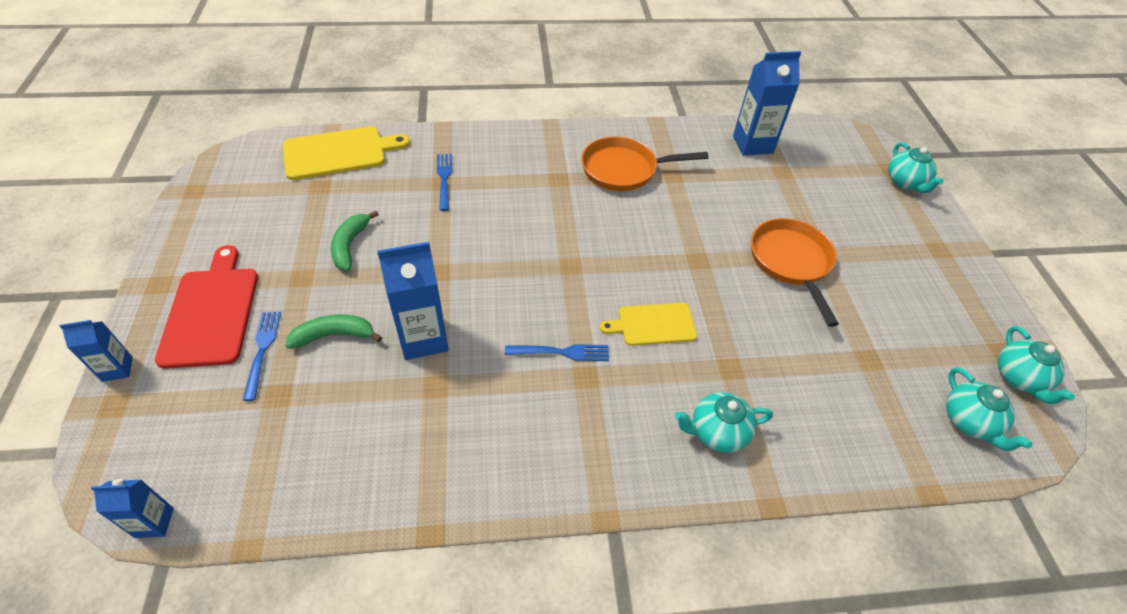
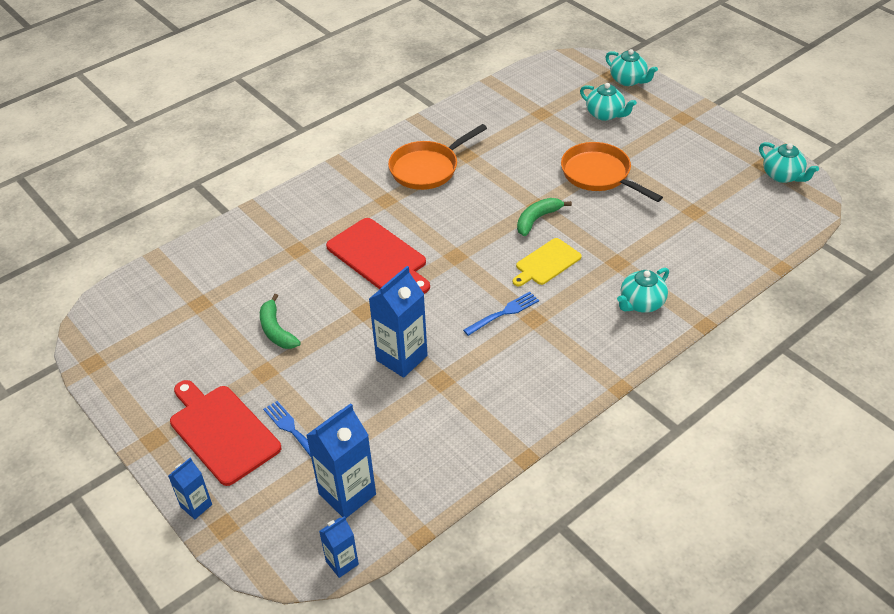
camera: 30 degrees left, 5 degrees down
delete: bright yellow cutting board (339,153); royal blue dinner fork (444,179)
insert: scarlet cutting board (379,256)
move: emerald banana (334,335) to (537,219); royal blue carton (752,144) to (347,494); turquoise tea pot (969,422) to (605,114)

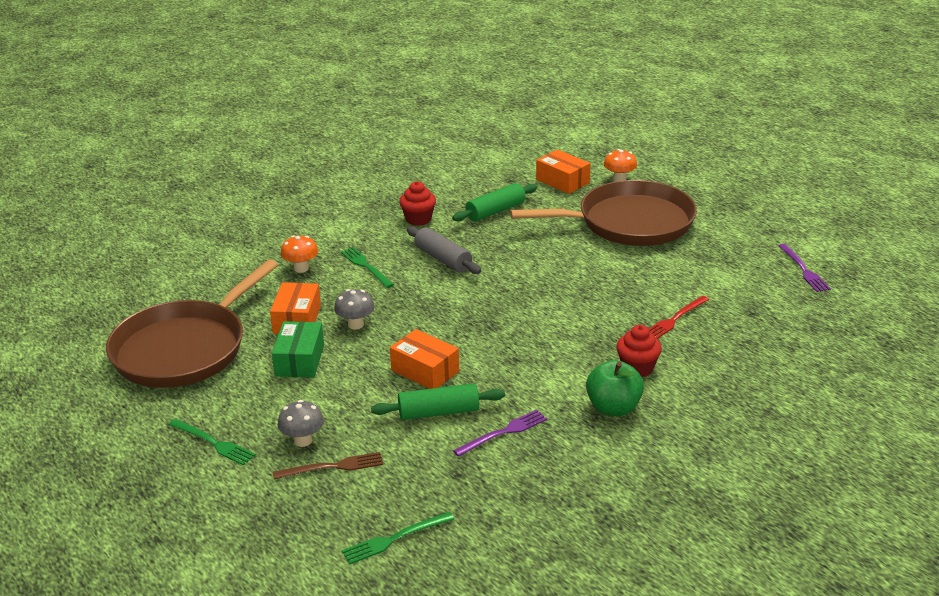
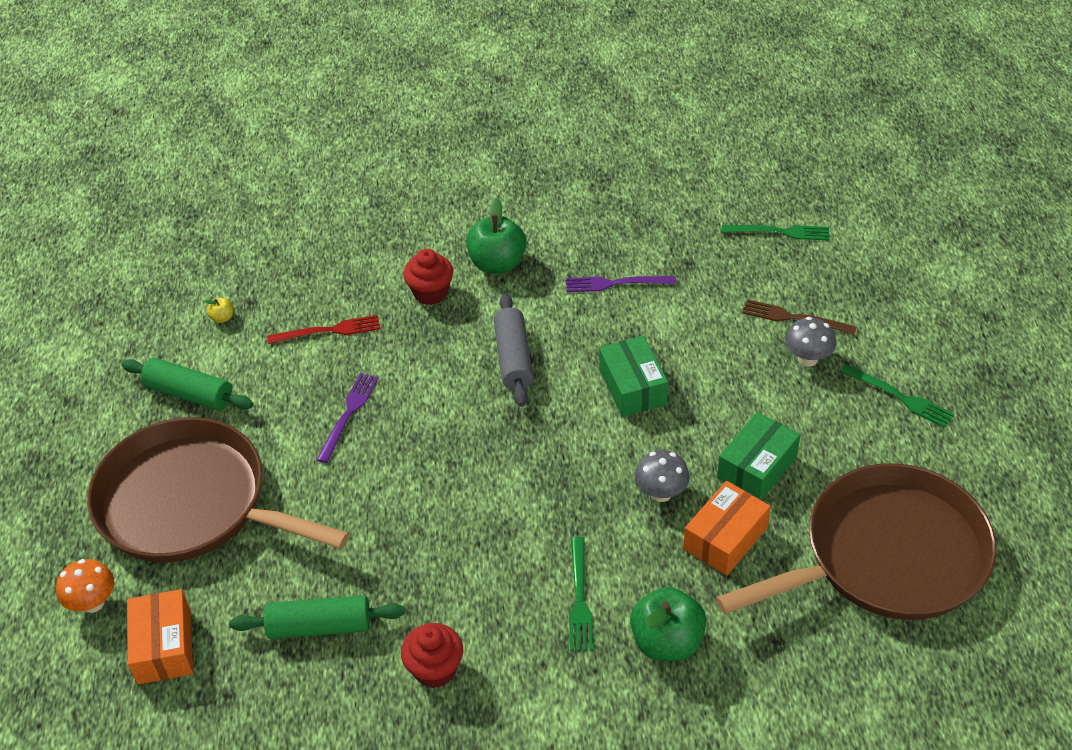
camera: 145 degrees left, 15 degrees up
insert: bright yellow apple (222,318)
move: emerald dough roller (438,412) to (189,394); grey dough roller (443,259) to (514,358); violet dinner fork (803,270) to (348,414)
replace: orange mushroom (301,268) to emerald apple (667,642)
recolor: orange package (425,371) to emerald package (632,387)
rotate: emerald dinner fork (213,443) = (899,397) 150 degrees clockwise

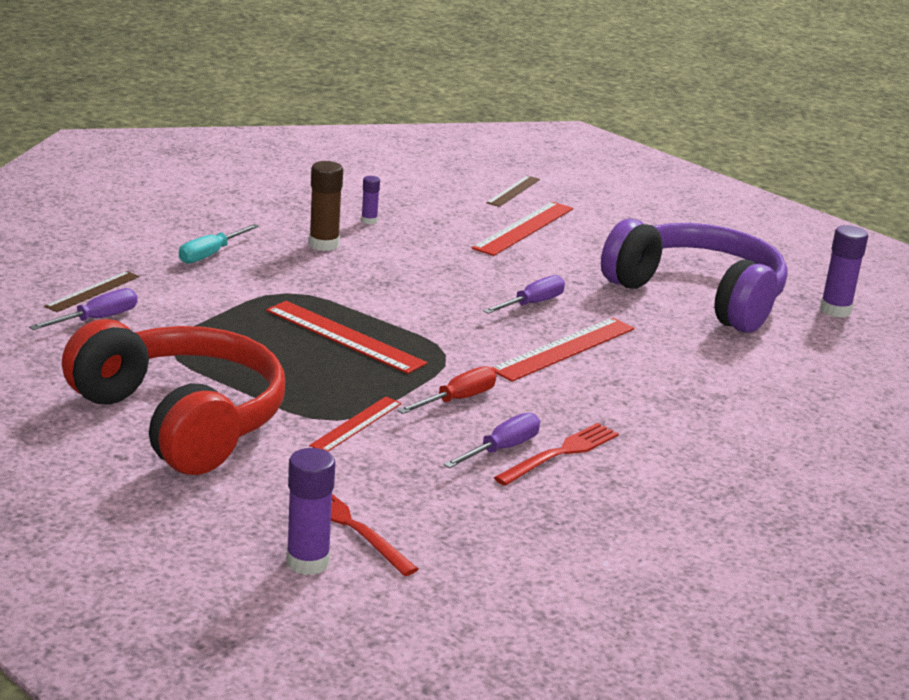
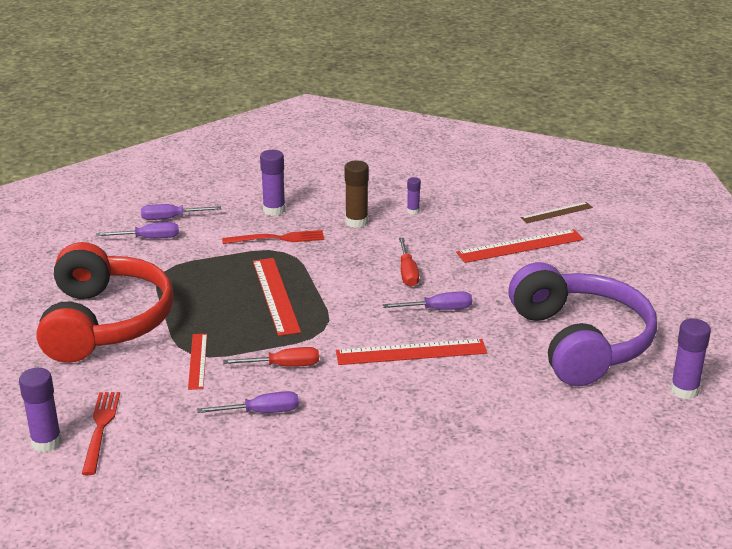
camera: 40 degrees right, 5 degrees up
insert: scarlet flat screwdriver (407,273)
move: scarlet dinner fork (560,454) to (277,238)
replace: dark brown straightedge (93,291) to violet flat screwdriver (171,218); turquoise flat screwdriver (210,254) to violet glue (274,210)
rotate: scarlet straightedge (356,424) = (197,361) 75 degrees counterclockwise

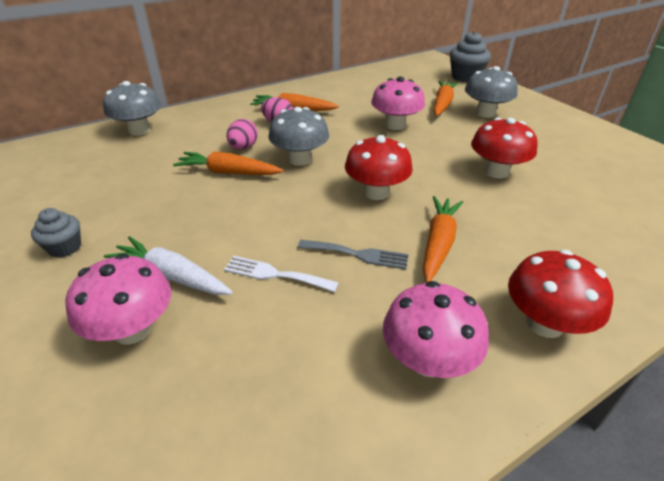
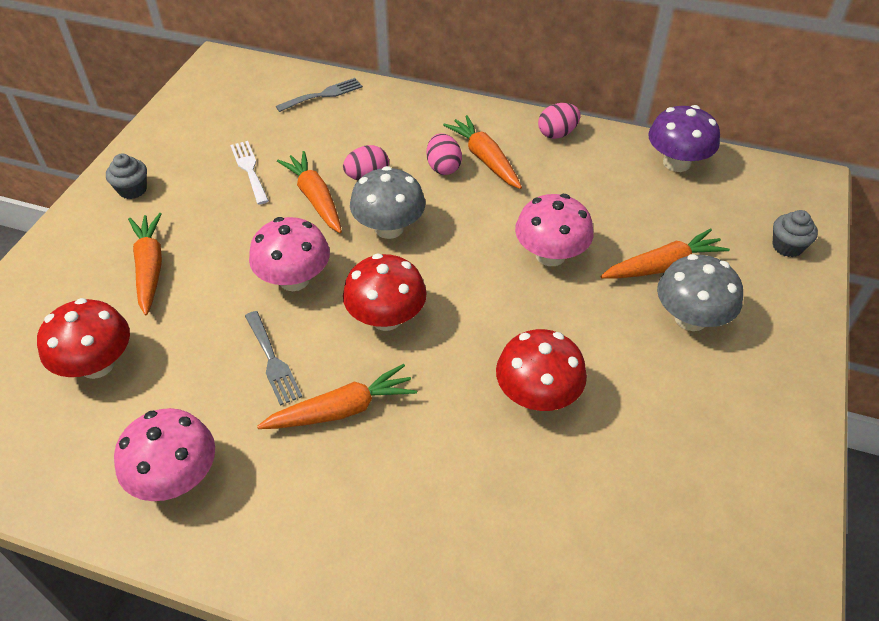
camera: 50 degrees right, 10 degrees up
insert: pink egg (557,134); violet mushroom (676,163)
move: pink mushroom (133,329) to (294,279); snow-white dinner fork (275,274) to (249,169); scarlet mushroom (544,323) to (97,364)
replace: grey mushroom (139,130) to grey dinner fork (323,95)
recolor: snow-white carrot (171,276) to orange carrot (150,268)
resize: grey fairy cake (465,77) = (787,246) x0.61

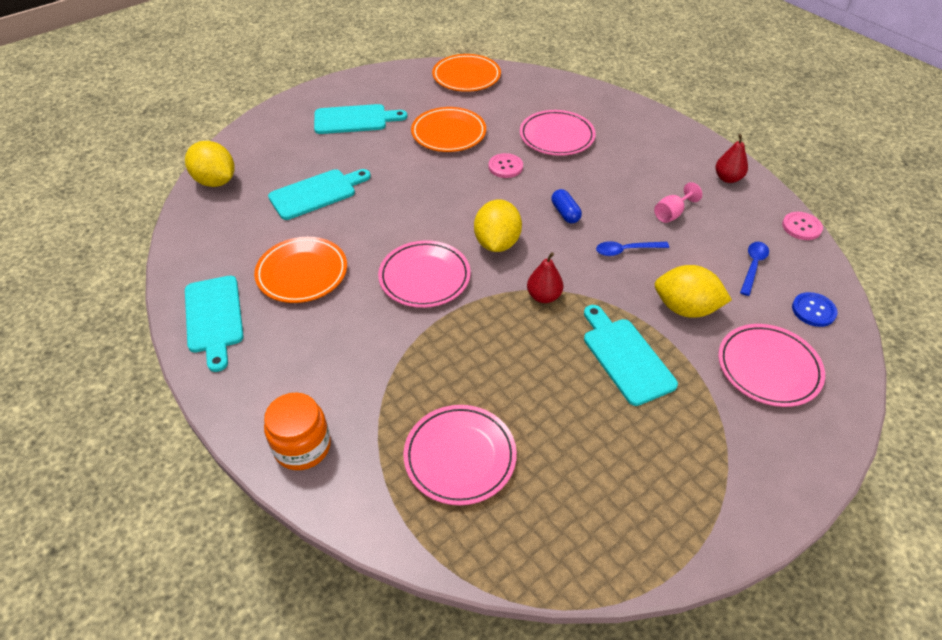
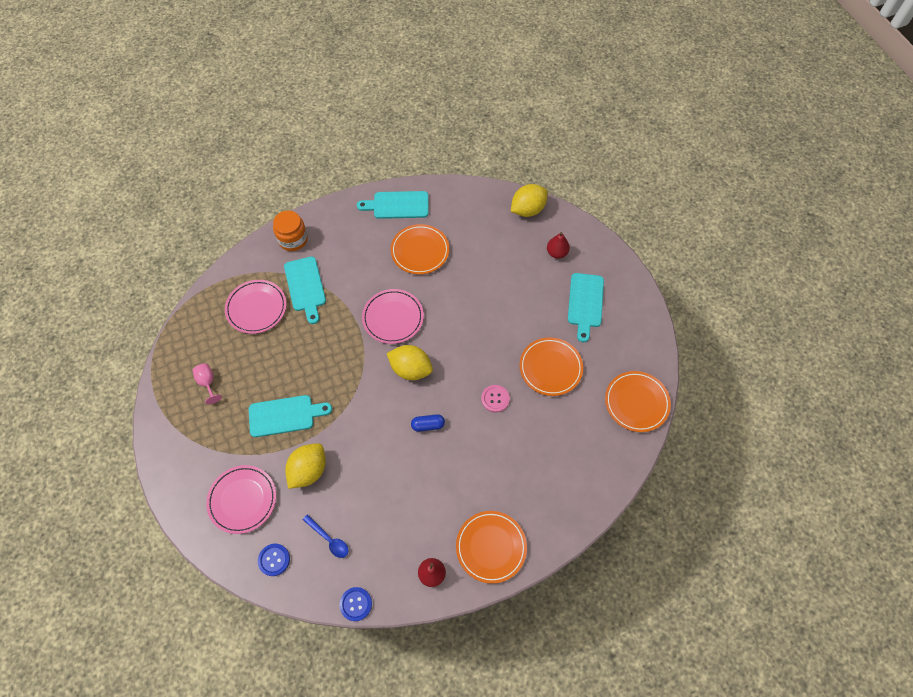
camera: 105 degrees right, 15 degrees up
delete: pink dinner plate (556,136); royal blue tablespoon (626,250)
insert: orange dinner plate (491,547)
move: turquoise cutting board (316,193) to (305,287); scarlet toy pear (543,296) to (556,253); pink chalice (671,214) to (208,383)
recolor: pink sewing button (801,227) to royal blue sewing button (356,604)

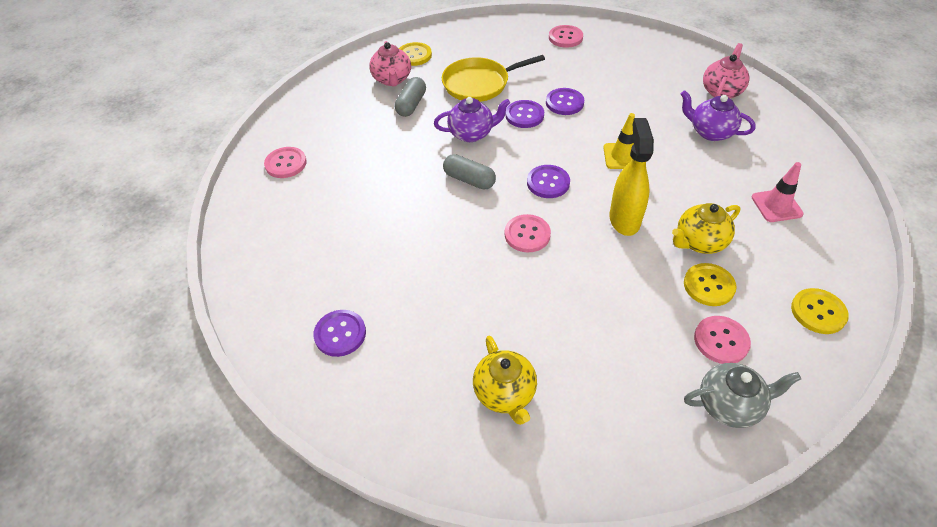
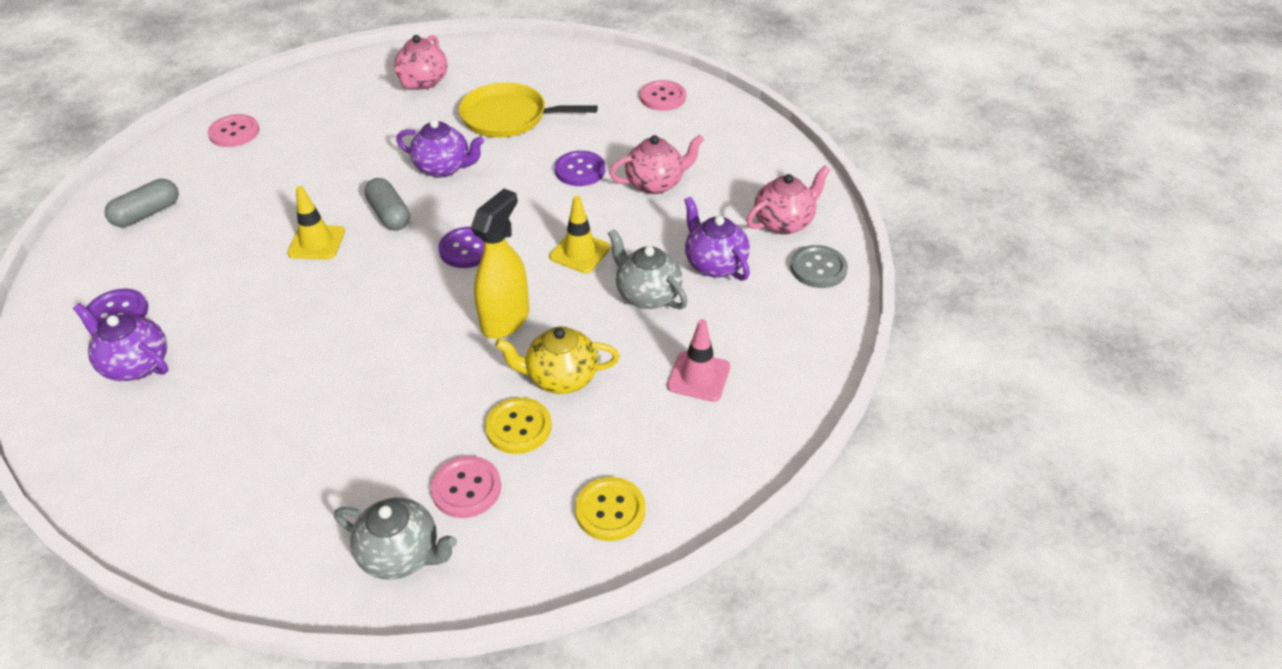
camera: 25 degrees right, 5 degrees down
delete: bright yellow sewing button (414,55); bright yellow tea pot (505,394); pink sewing button (527,234); violet sewing button (524,115)
insert: violet tea pot (136,364); bright yellow safety cone (316,242); grey tea pot (647,295); pink tea pot (656,183); grey sewing button (818,268)
move: grey pill shape (411,104) to (147,213)

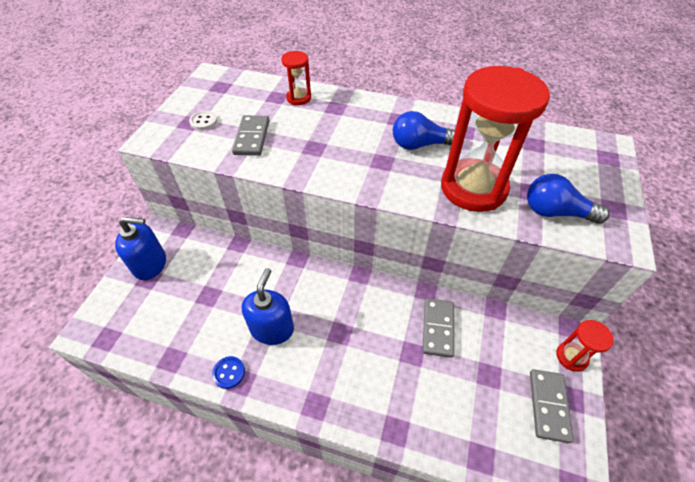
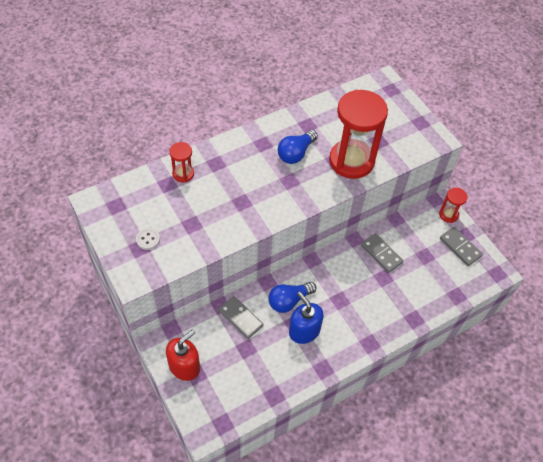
camera: 50 degrees left, 5 degrees up
delete: royal blue sewing button (229,373)
move: grey domino (252,137) to (240,318); royal blue lightbulb (555,212) to (289,301)
recolor: royal blue soap dispenser (150,264) to scarlet soap dispenser (184,366)

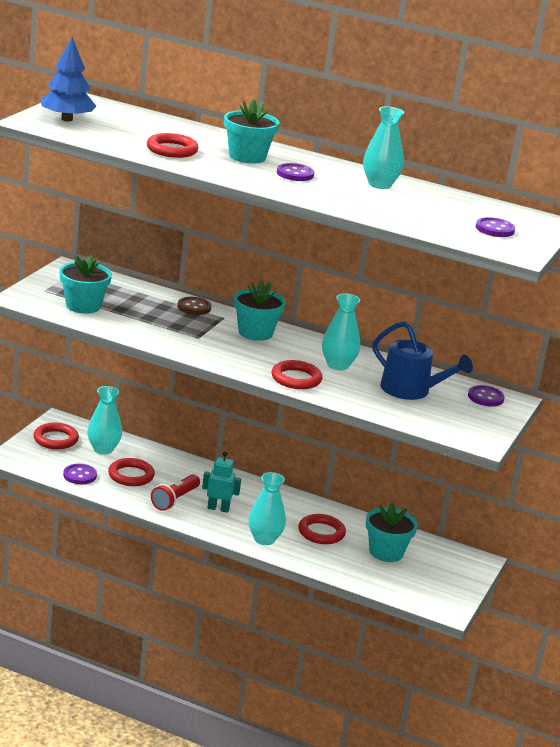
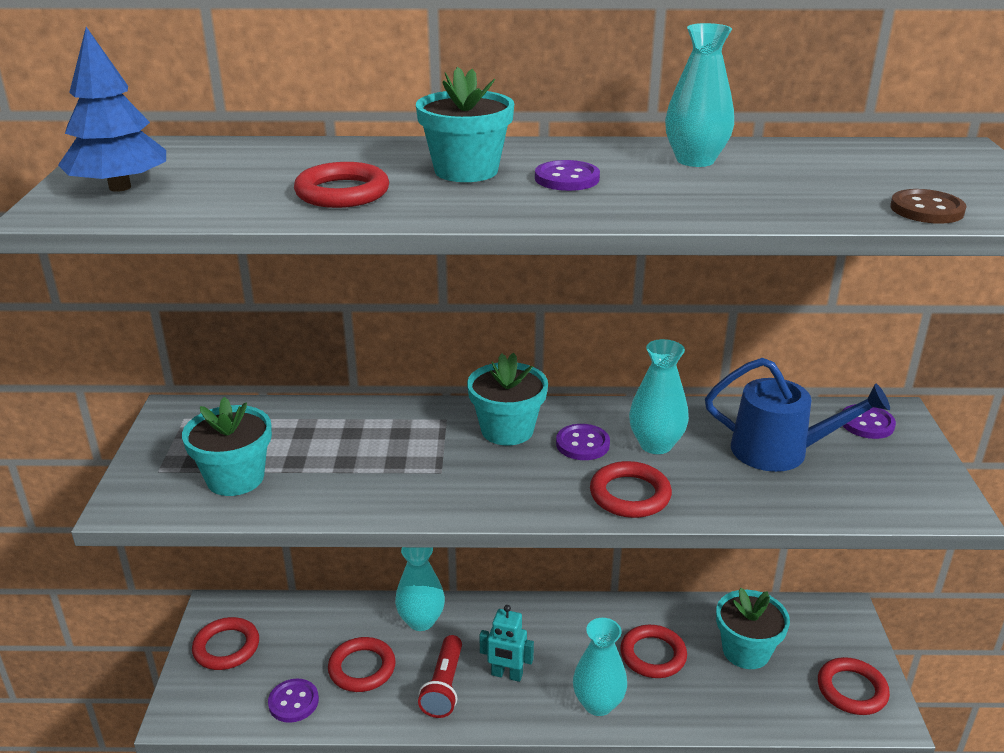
camera: 20 degrees left, 5 degrees up
insert: scarlet ring (852,690)
move: turquoise tall vase (103,449) to (421,621); dark brown sewing button (194,307) to (926,209); violet sewing button (494,229) to (582,444)
rotate: turquoise robot (218,508) = (506,675) 150 degrees counterclockwise

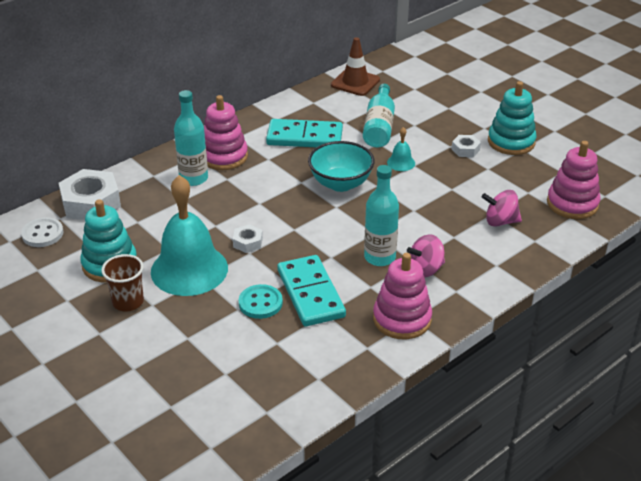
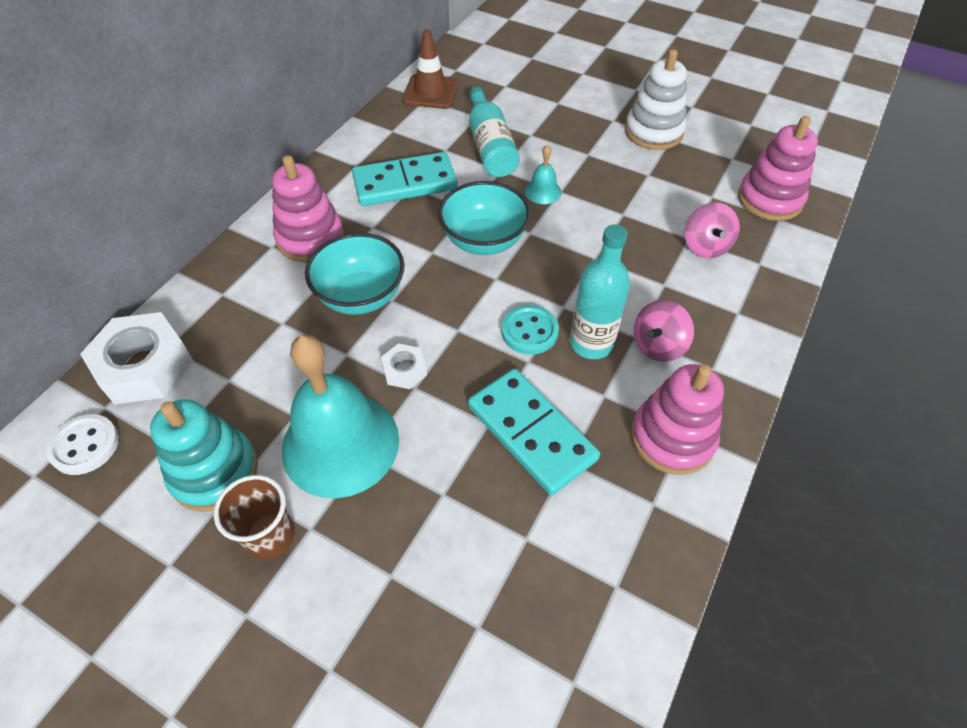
camera: 20 degrees left, 15 degrees up
delete: turquoise bottle (193,178); snow-white hexagon nut (465,149)
insert: turquoise serving bowl (361,296)
move: turquoise sewing button (260,303) to (529,331)
recolor: turquoise stacking rings (511,142) to snow-white stacking rings (653,132)
rotate: pink spinning top (500,221) = (705,246) 75 degrees counterclockwise

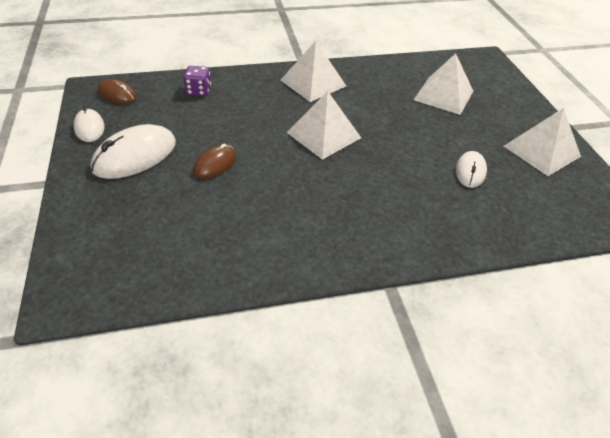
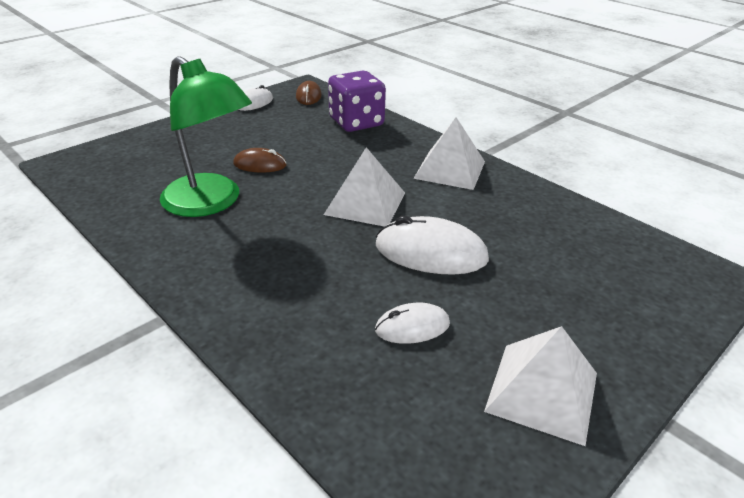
camera: 60 degrees right, 10 degrees down
delete: snow-white pyramid shape (443,95)
insert: emerald reading lamp (211,203)
move: snow-white mouse (135,156) to (430,252)
resize: violet die (198,91) = (356,122) x1.89

